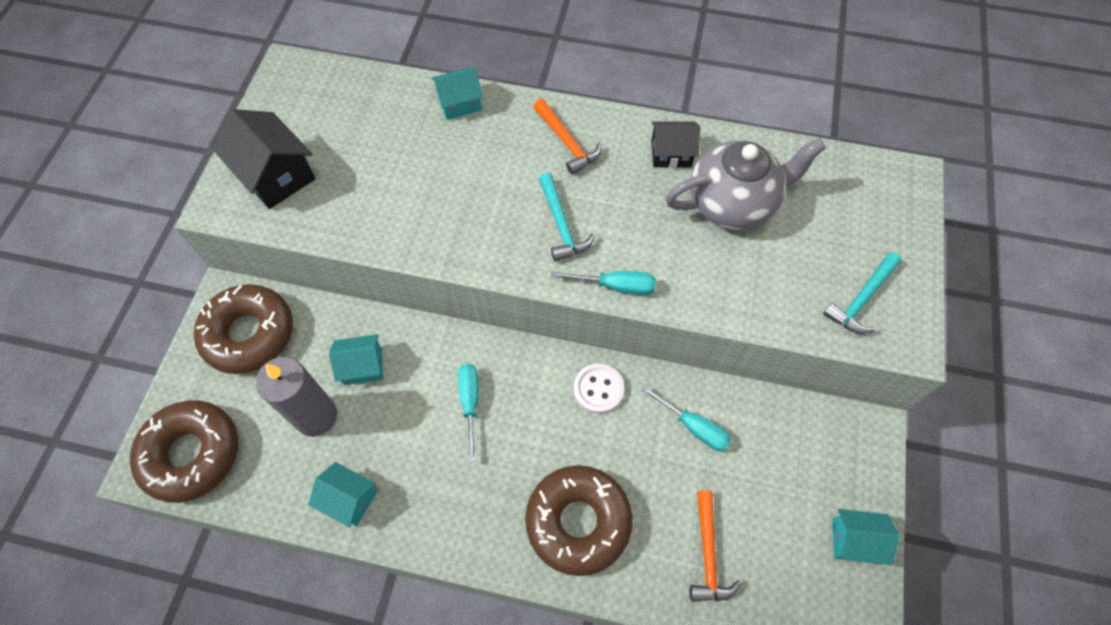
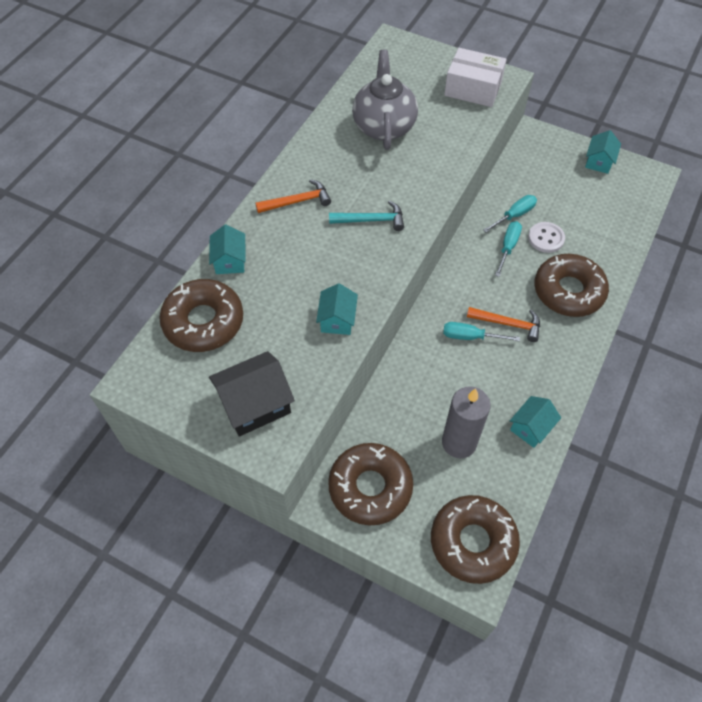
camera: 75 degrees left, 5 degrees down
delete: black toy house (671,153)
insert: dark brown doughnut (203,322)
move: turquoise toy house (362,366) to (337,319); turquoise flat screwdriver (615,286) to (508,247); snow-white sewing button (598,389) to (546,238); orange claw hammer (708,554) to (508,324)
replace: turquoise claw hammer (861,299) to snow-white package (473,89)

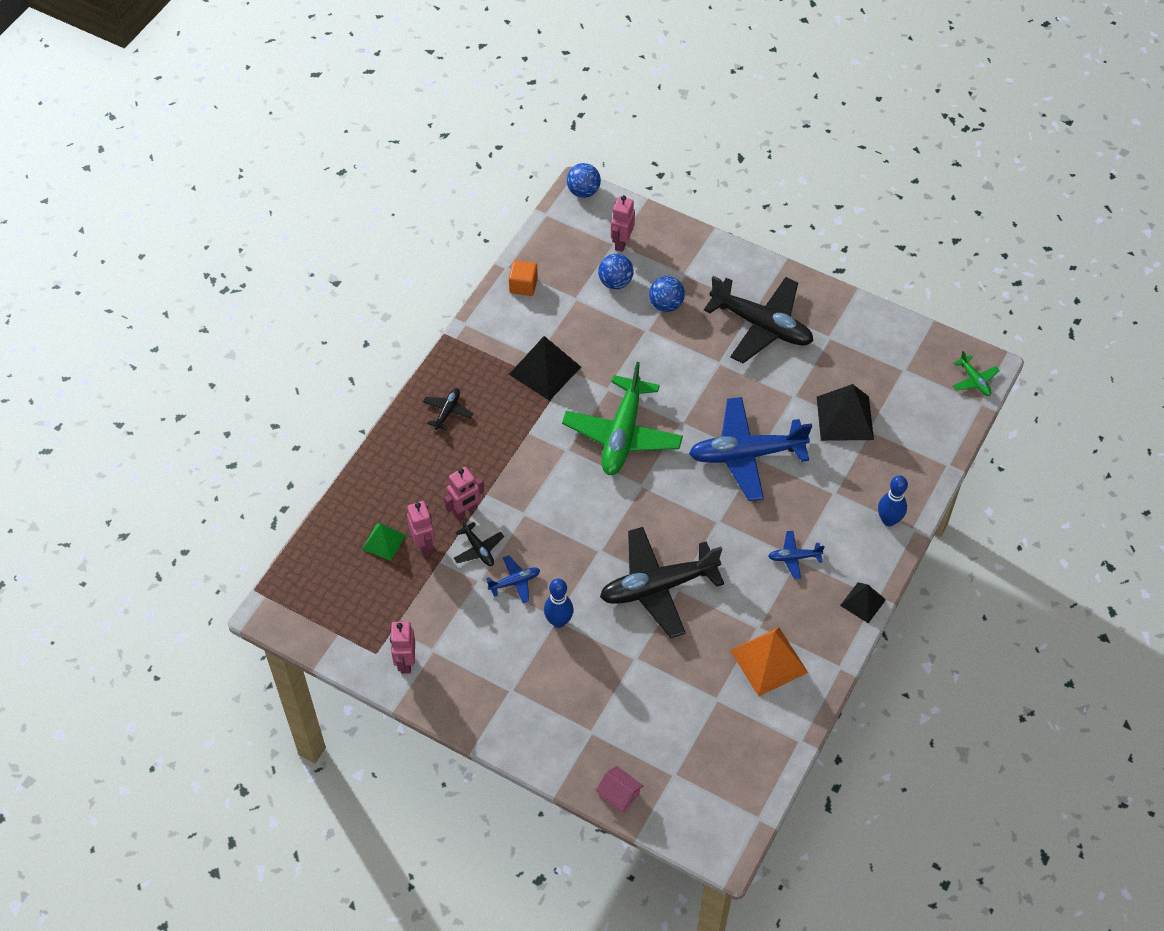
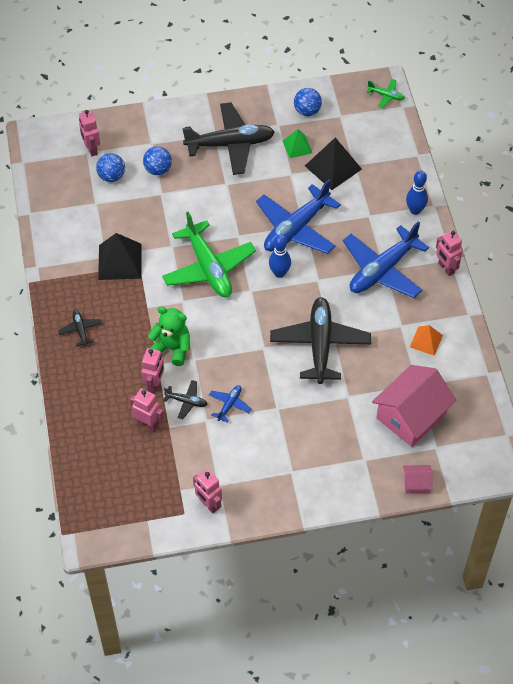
camera: 40 degrees left, 0 degrees up
delete: orange block (523,285)
insert: emerald teddy bear (172,348); pink toy house (411,416)
move: emerald pyramid shape (384,542) to (297,146); royal blue bowling pin (559,621) to (279,273); royal blue ball (583,191) to (307,111)
replace: black pyramid shape (863,602) to pink robot (446,268)
rotate: black plane (658,587) = (320,344) 150 degrees clockwise
resize: orange pyramid shape (768,661) = (426,341) x0.59; royal blue plane (794,557) = (382,270) x2.27

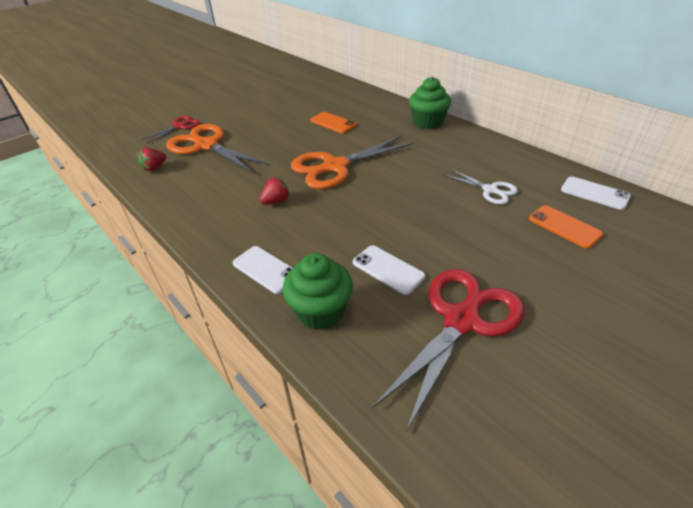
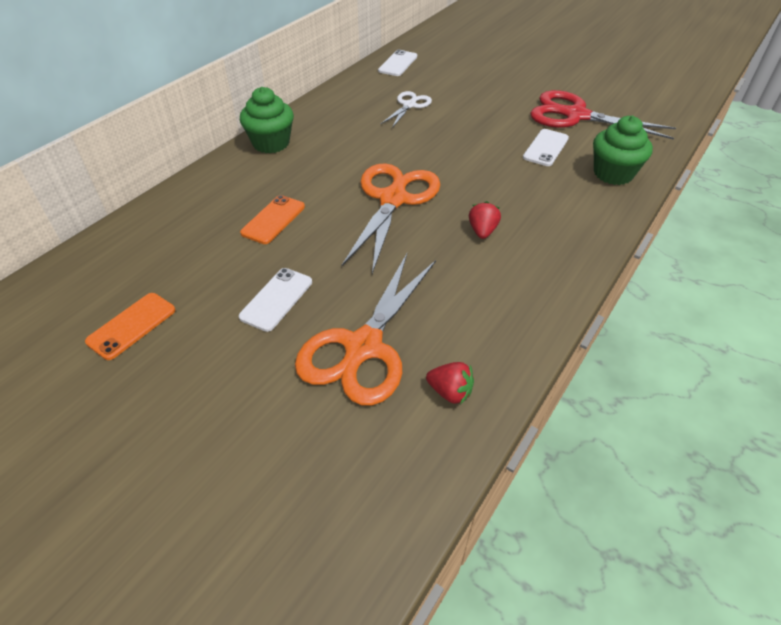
camera: 105 degrees left, 5 degrees up
delete: scarlet scissors (179,126)
move: snow-white phone (266,269) to (276,299); orange phone (564,227) to (132,326)
rotate: scarlet berry (276,201) = (482,231) 60 degrees clockwise; orange scissors (335,167) = (393,199) 120 degrees counterclockwise

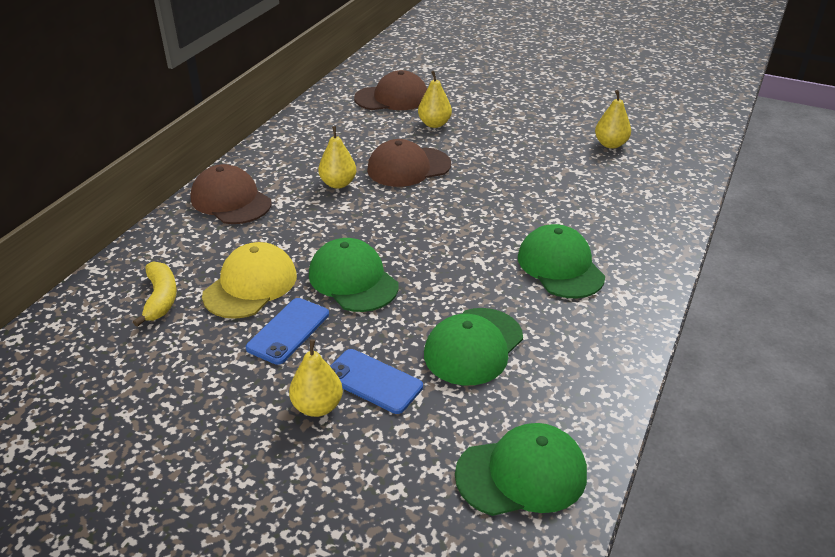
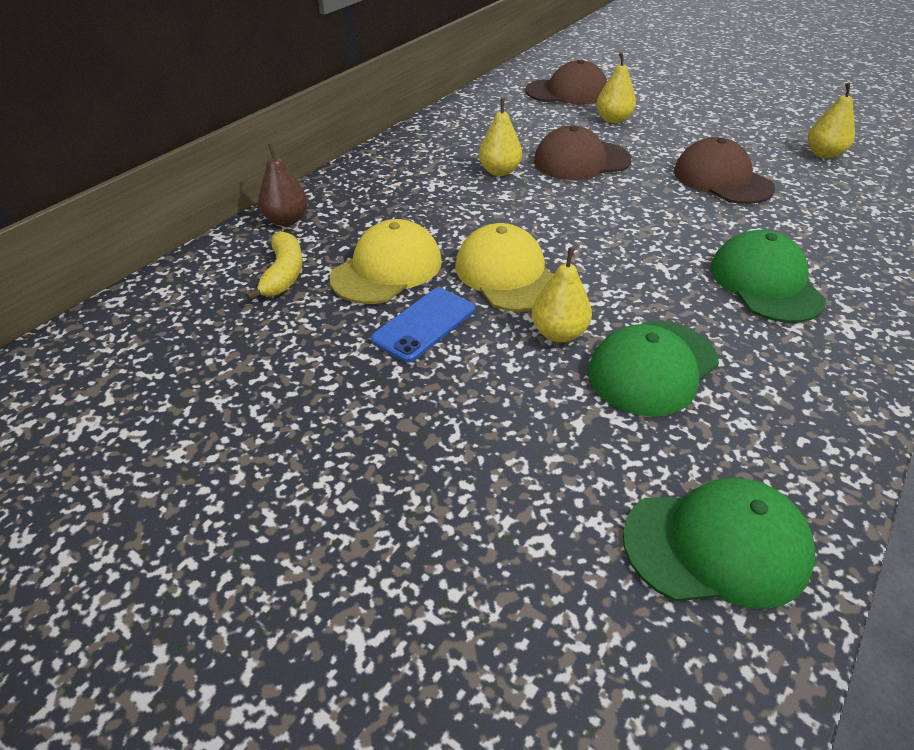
camera: 10 degrees right, 5 degrees up
delete: royal blue phone (373,381)
insert: dark brown toy pear (286,220)
move: dark brown baseball cap (230,200) to (722,179); bright yellow toy pear (317,406) to (559,333)
recolor: emerald baseball cap (353,280) to bright yellow baseball cap (507,274)

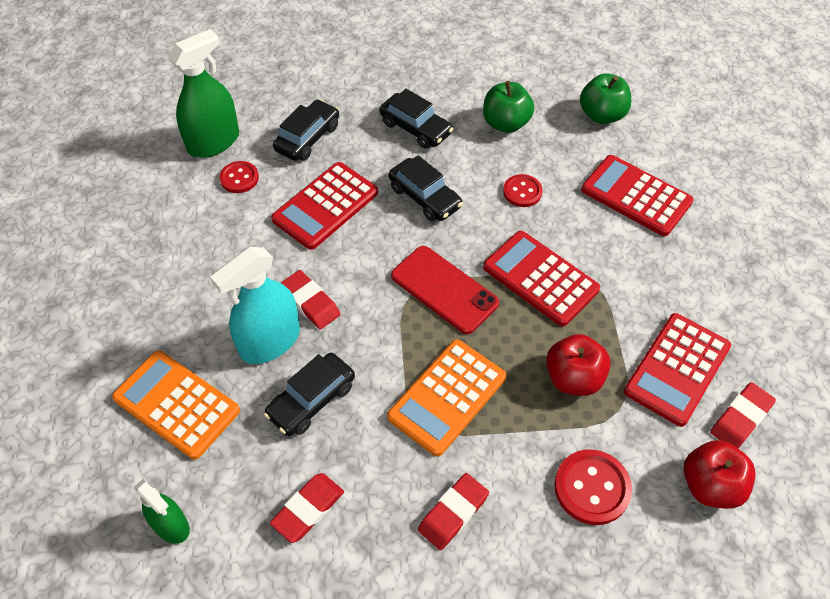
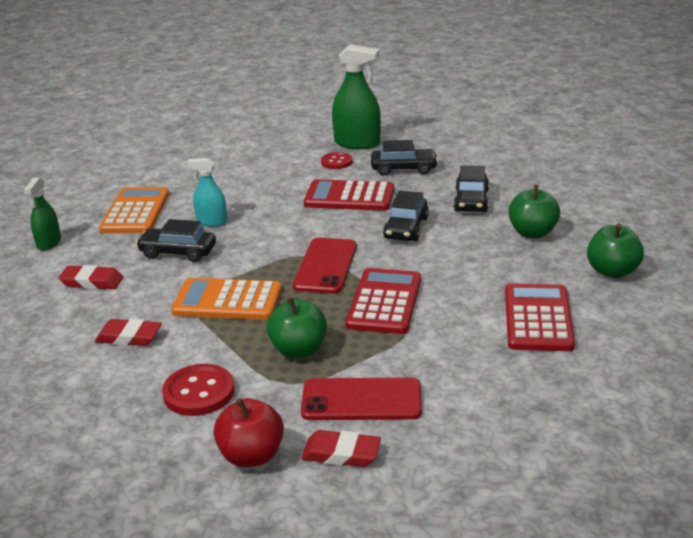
camera: 60 degrees right, 25 degrees down
delete: scarlet pencil eraser (310,302); scarlet sewing button (522,192)
replace: scarlet pocket calculator (677,369) to scarlet phone (361,400)
recolor: scarlet apple (573,378) to emerald apple (298,350)
resize: turquoise spray cleaner (270,341) = (212,221) x0.60

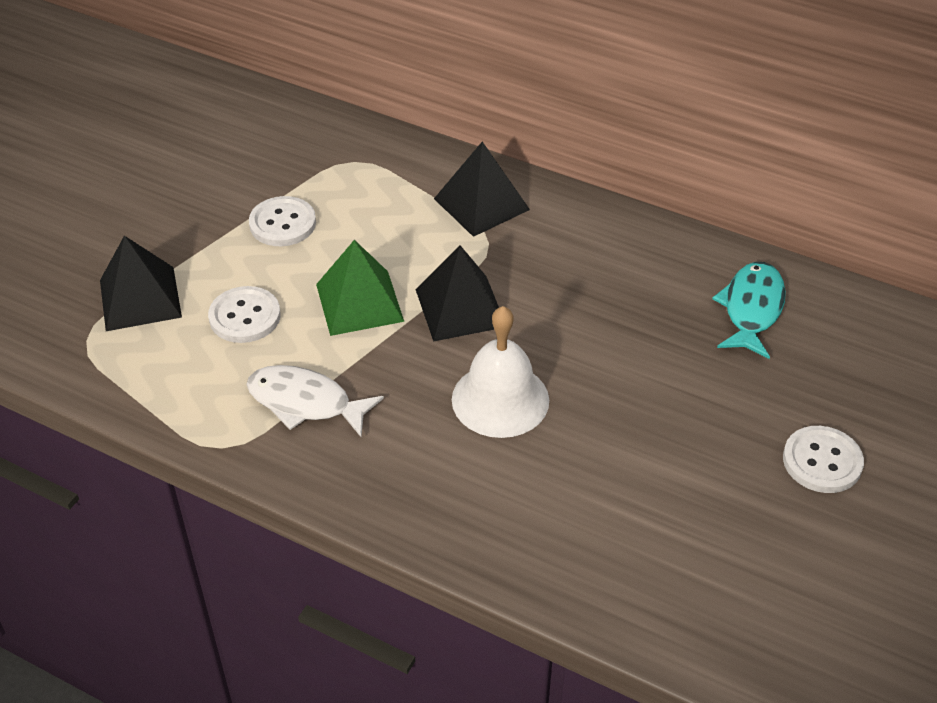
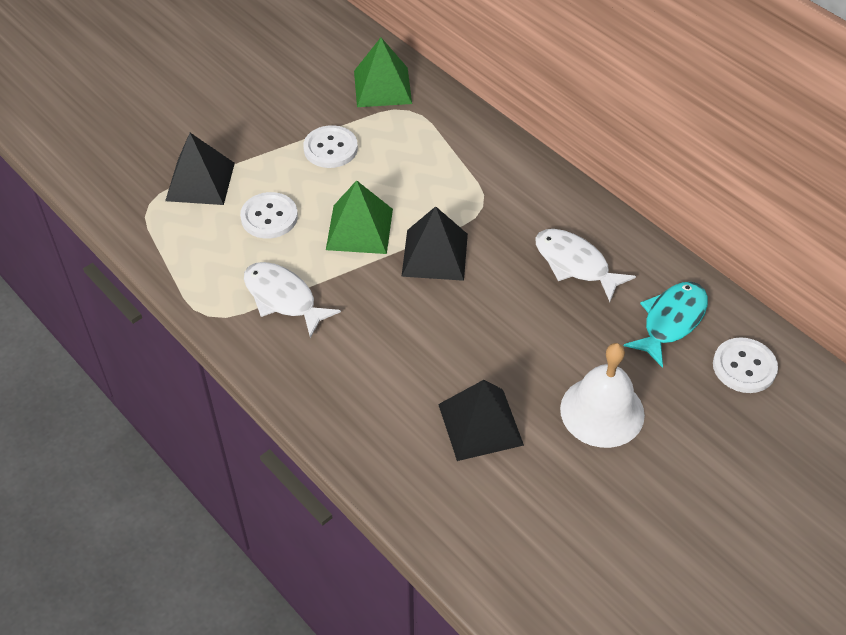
camera: 20 degrees right, 5 degrees up
insert: emerald pyramid shape (382,87); snow-white toy fish (575,264)
move: black pyramid shape (481,204) to (480,424); snow-white hand bell (500,399) to (602,411); snow-white sewing button (822,461) to (744,367)

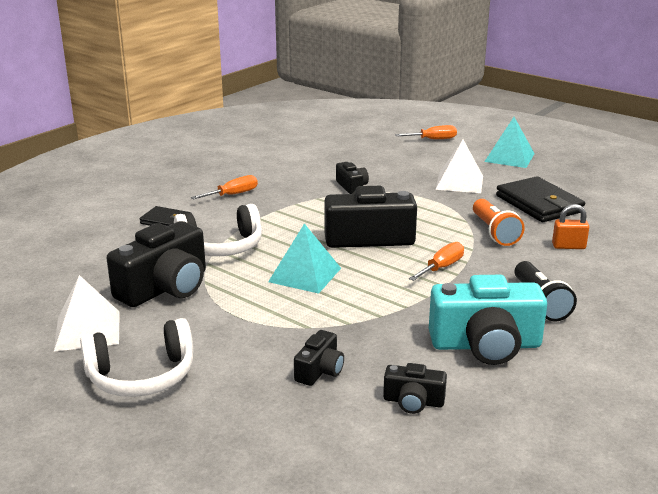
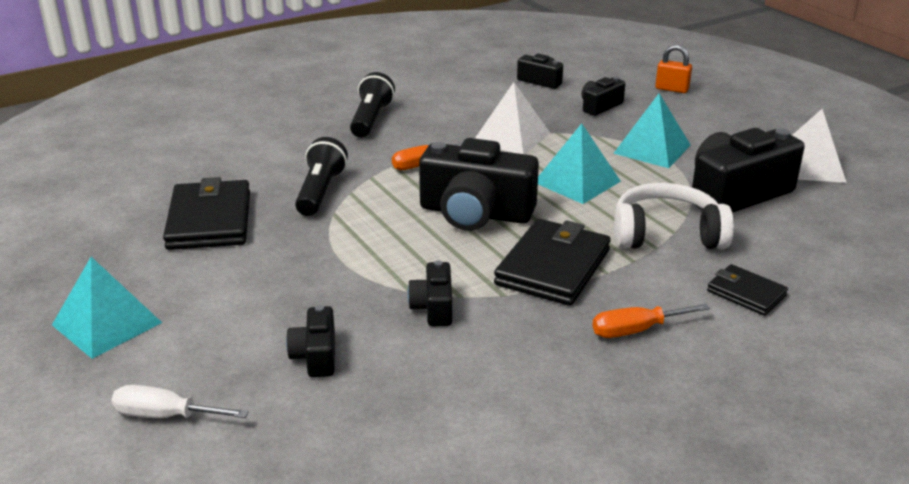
camera: 160 degrees left, 5 degrees up
delete: snow-white headset (142,375); turquoise compact camera (485,345)
insert: black compact camera (316,356); black wallet (553,267); turquoise pyramid shape (652,149)
move: snow-white pyramid shape (459,182) to (511,137); orange small lock (568,246) to (672,89)
recolor: orange flat screwdriver (433,139) to snow-white flat screwdriver (165,416); orange pocket torch (494,232) to black pocket torch (320,192)

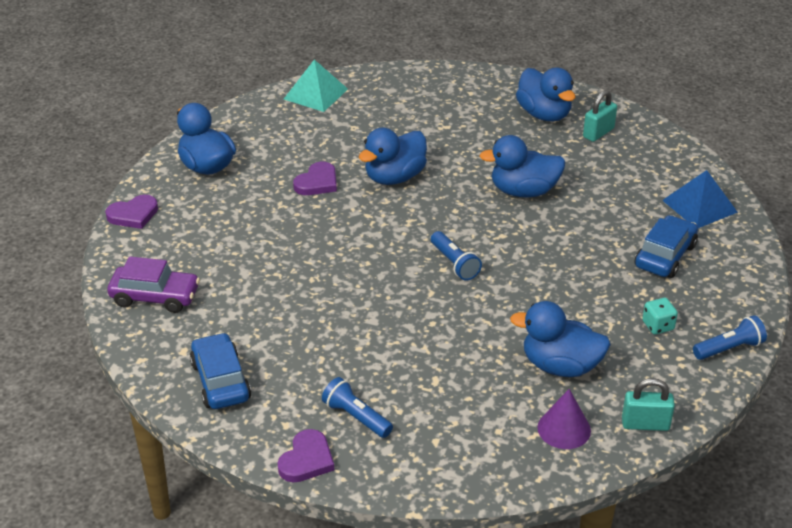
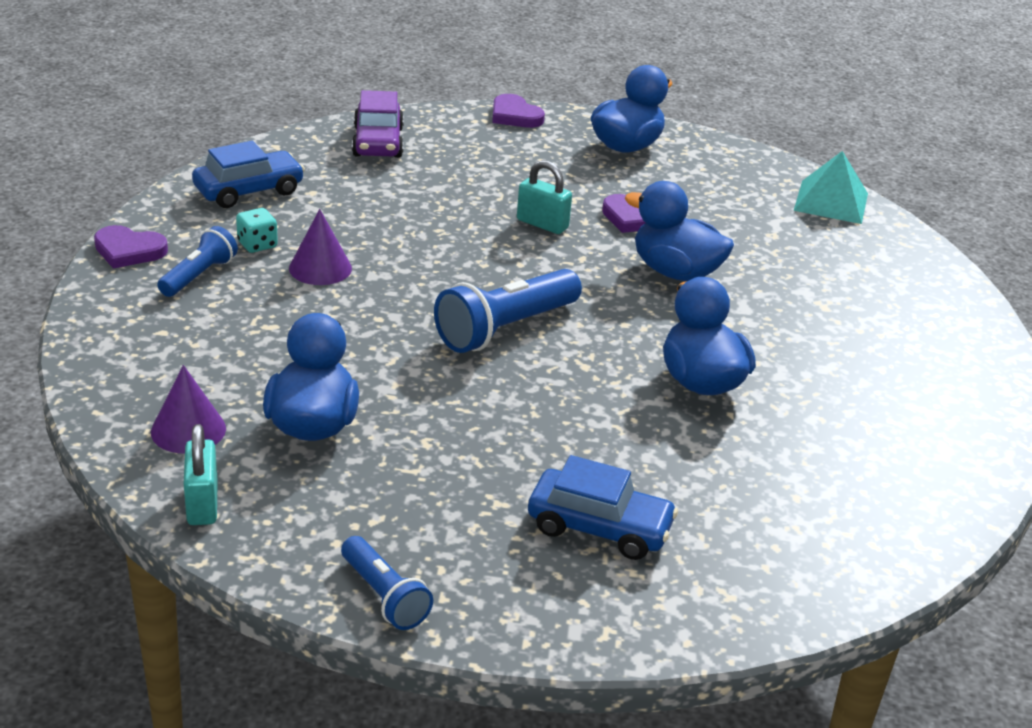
camera: 75 degrees right, 5 degrees down
delete: royal blue toy duck (544,114); royal blue pyramid shape (699,206)
insert: violet cone (320,268)
move: turquoise small lock (598,133) to (542,224); turquoise die (658,325) to (257,244)
resize: royal blue pocket torch (454,264) = (505,329) x1.67

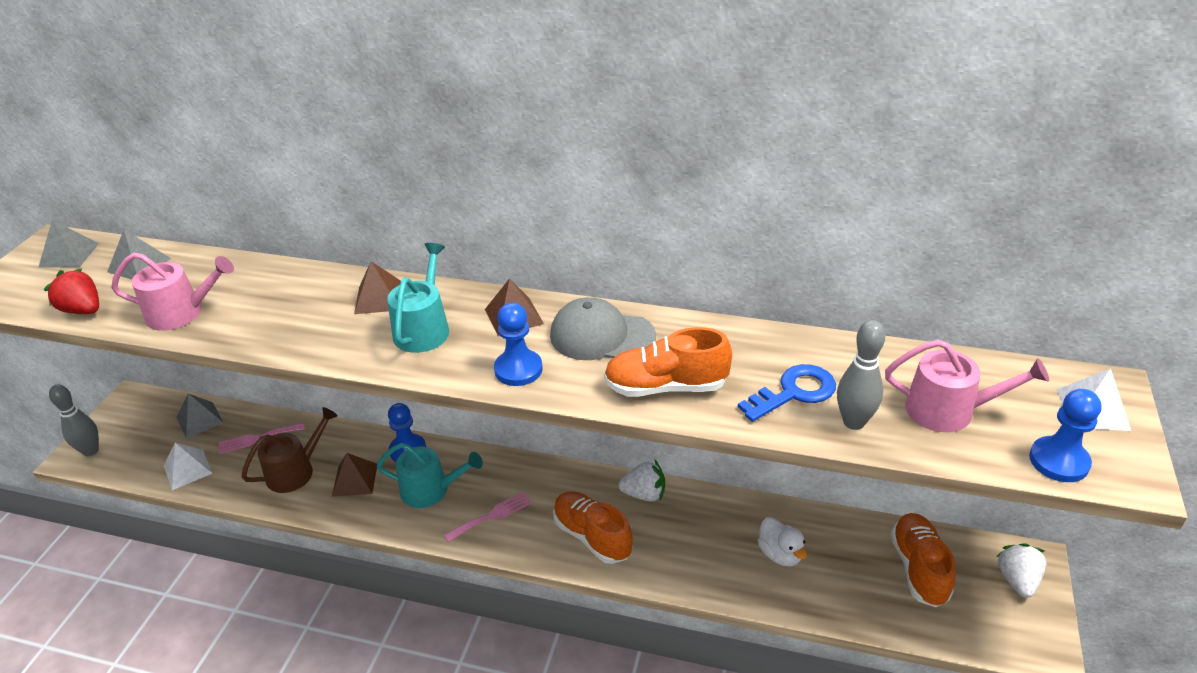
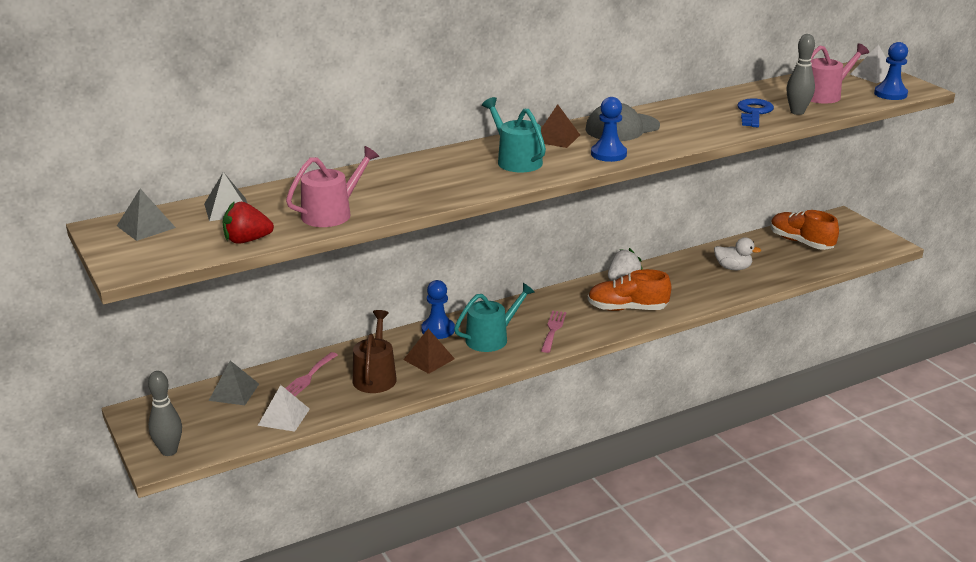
camera: 45 degrees left, 10 degrees down
delete: dark brown pyramid shape (379,298); orange lace-up shoe (666,387); snow-white berry (1017,580)

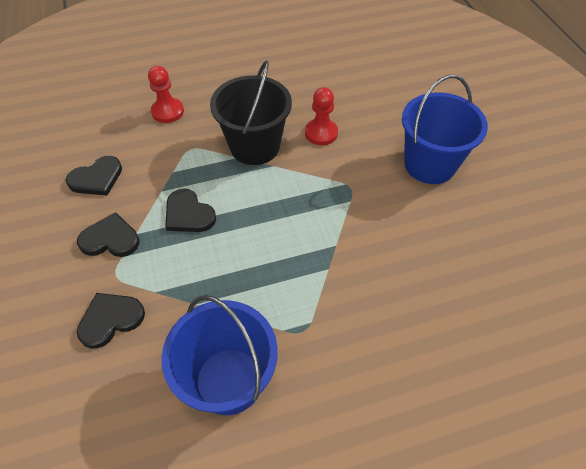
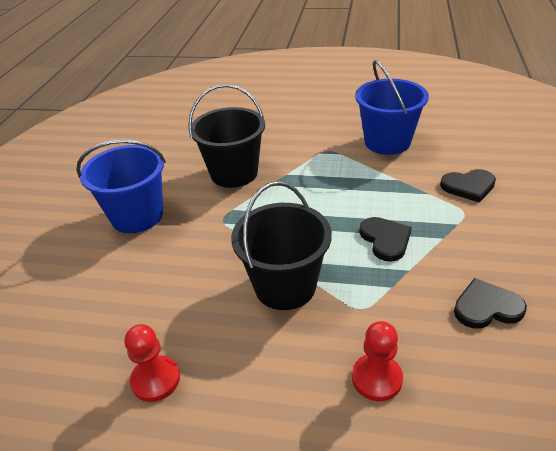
camera: 150 degrees left, 15 degrees down
delete: black heart (110,239)
insert: black pail (234,173)
move: scarlet pawn (321,133) to (155,379)

